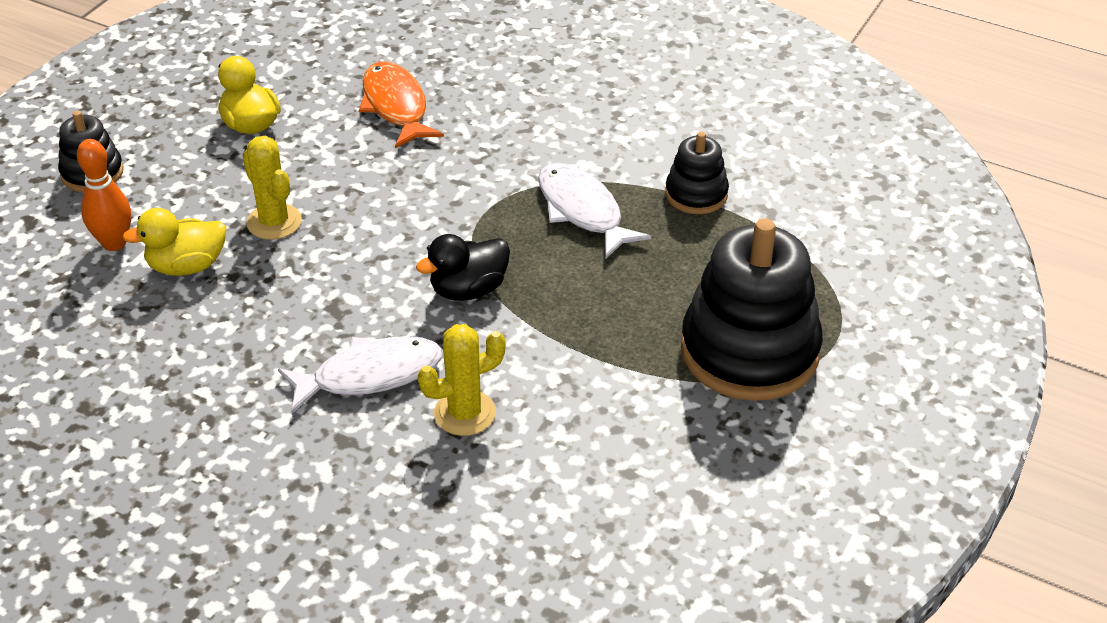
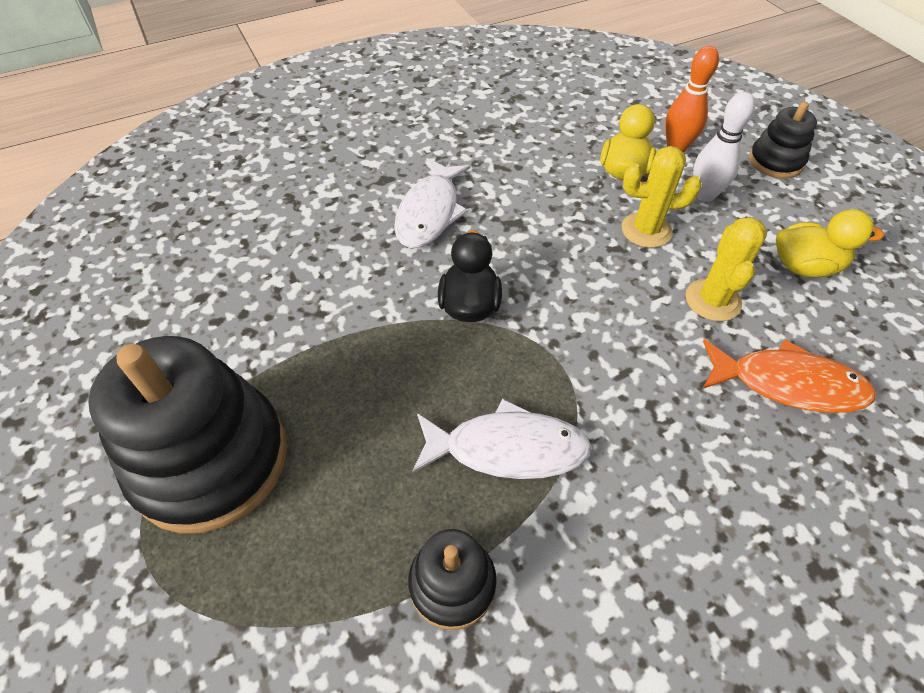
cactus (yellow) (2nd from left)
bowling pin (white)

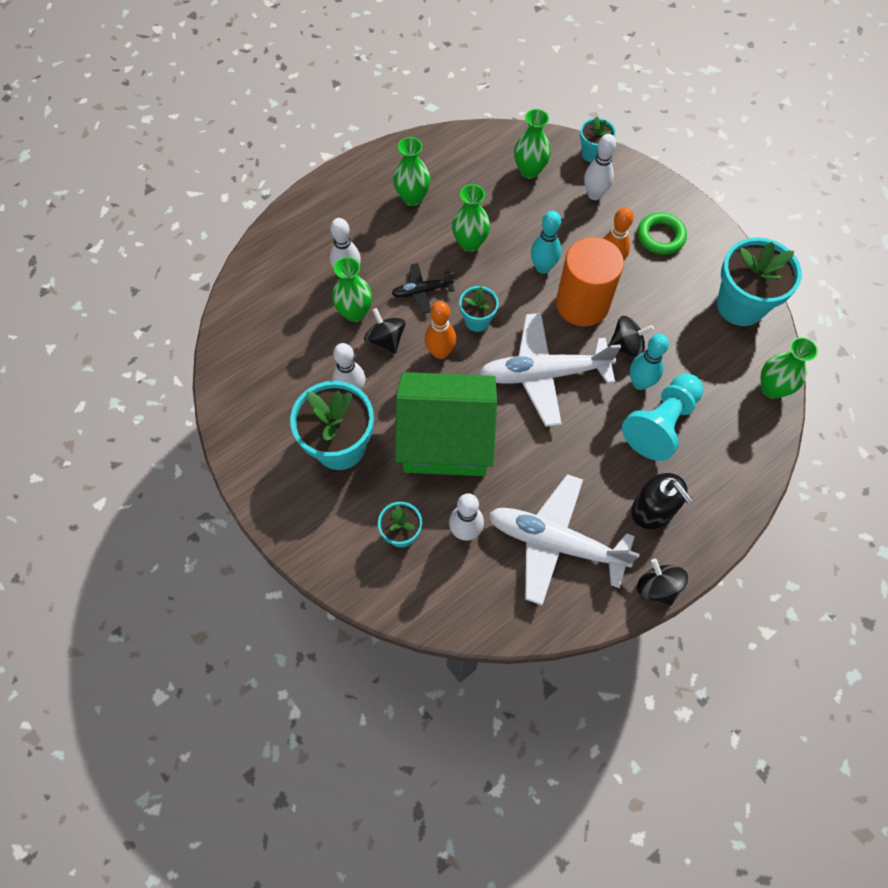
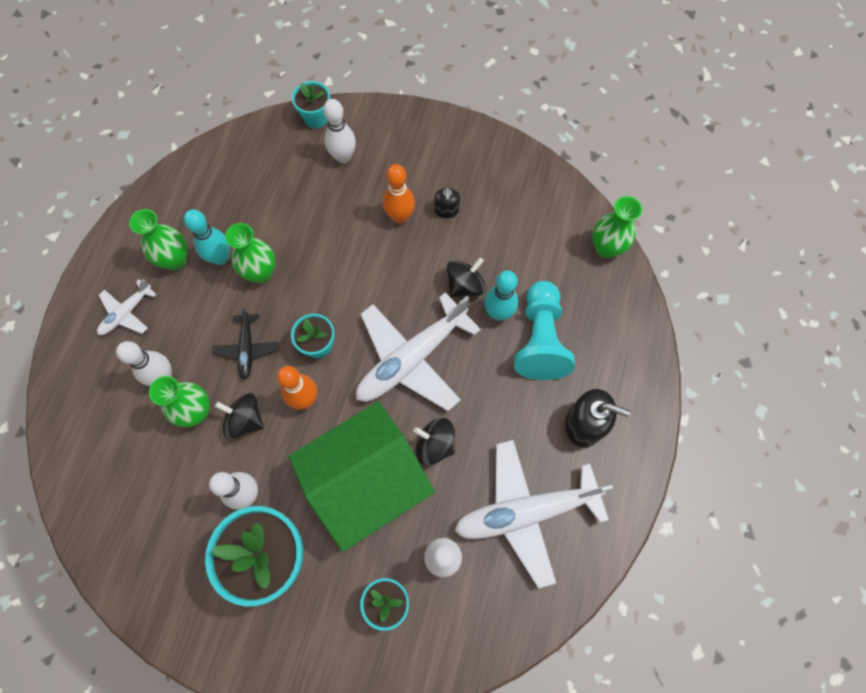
plane (white) (1st from left)
bowling pin (turquoise) (1st from left)
plane (black)
spinning top (black) (2nd from left)
soap dispenser (black) (1st from left)
vase (green) (4th from left in the first image)
cylinder (orange)
ring (green)
flower pot (turquoise) (5th from left in the first image)

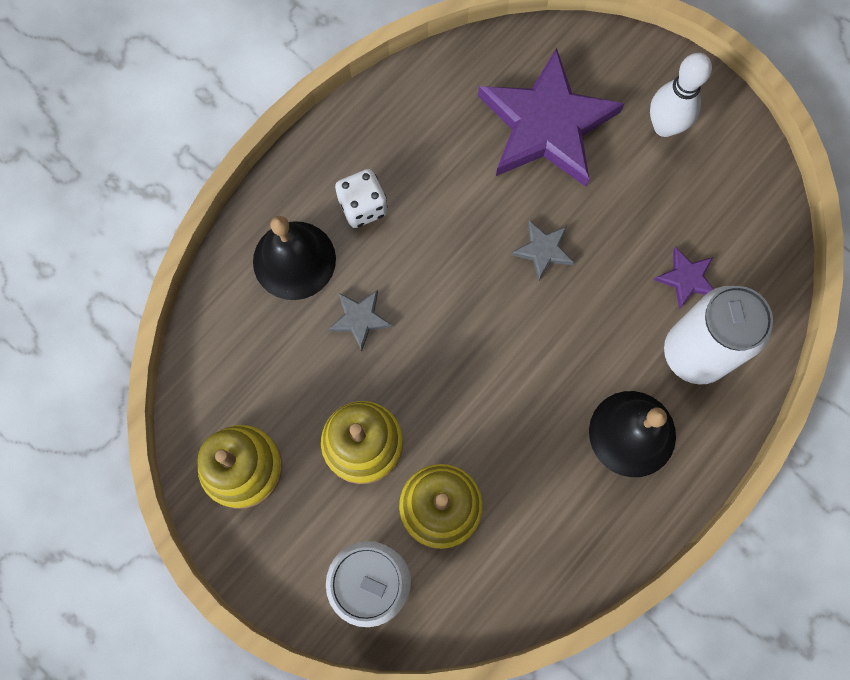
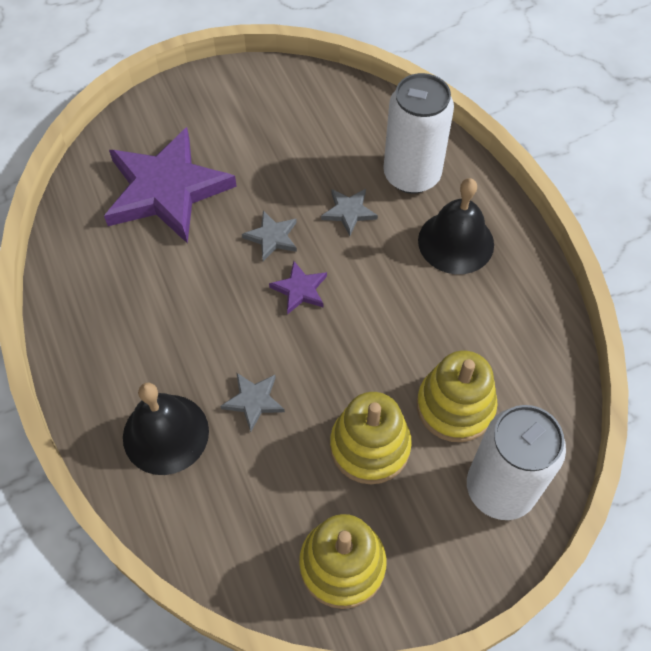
star (purple) (2nd from left)
star (grey) (3rd from left)
dice (white)
bowling pin (white)

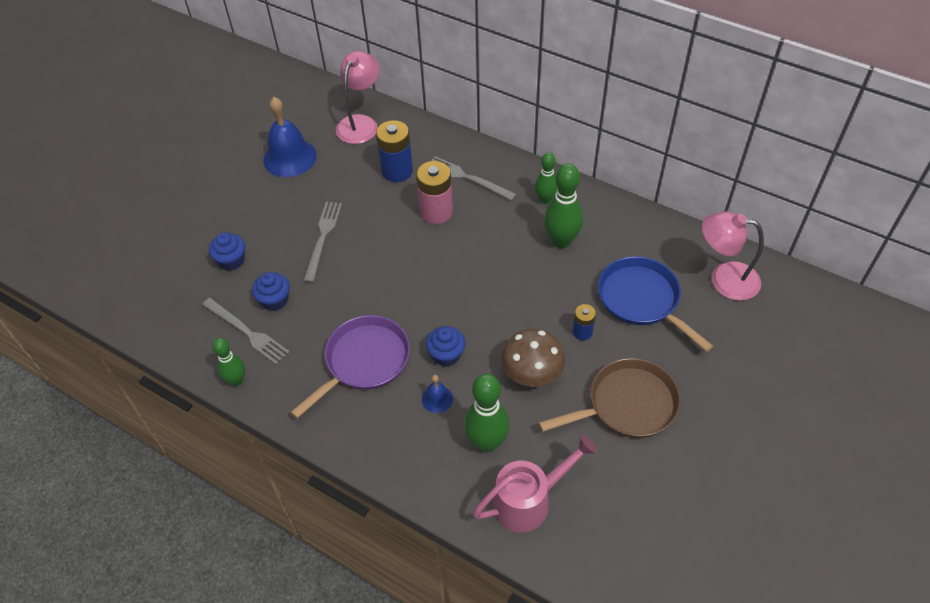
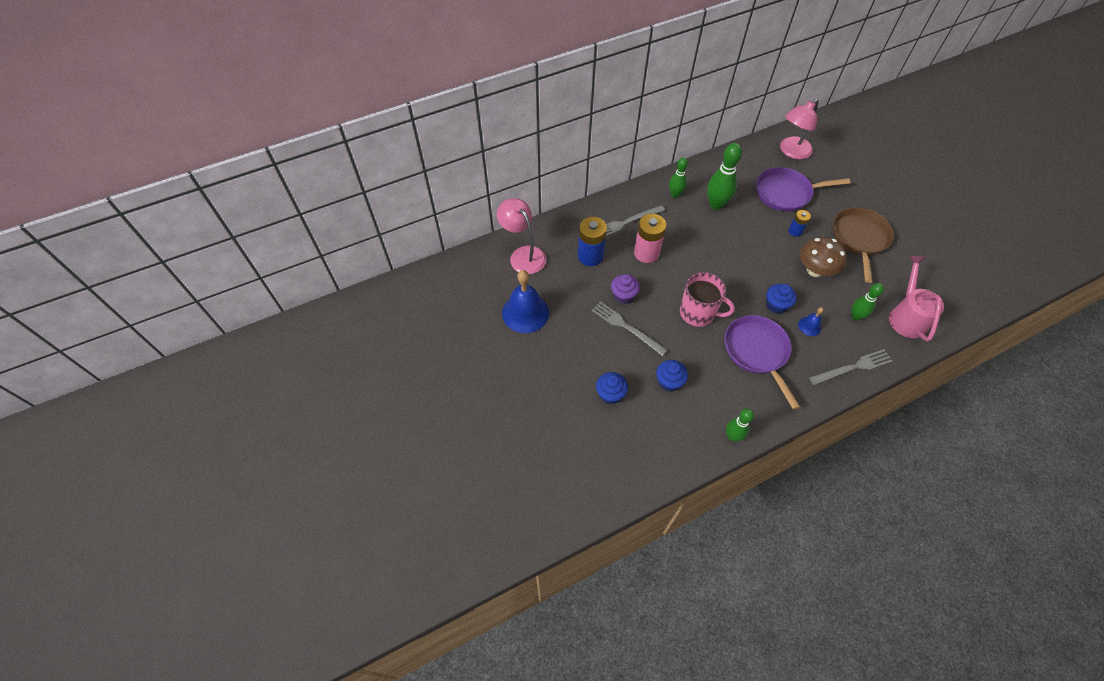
cupcake (purple)
mug (pink)
pan (purple) (2nd from left)
fork (grey) (3rd from left)
bowling pin (green) (4th from left)

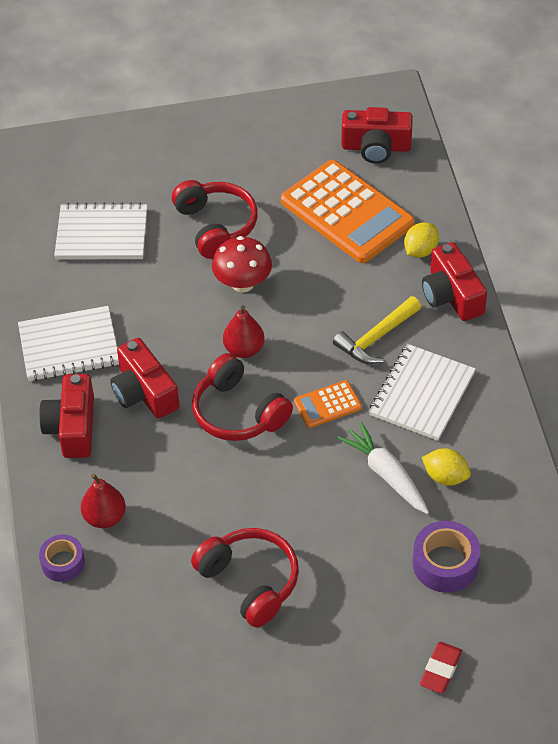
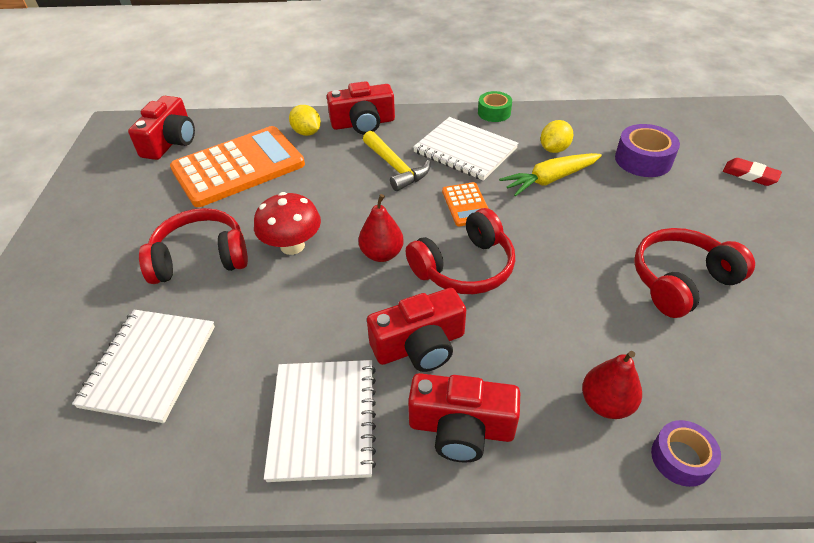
tape (green)
carrot (yellow)

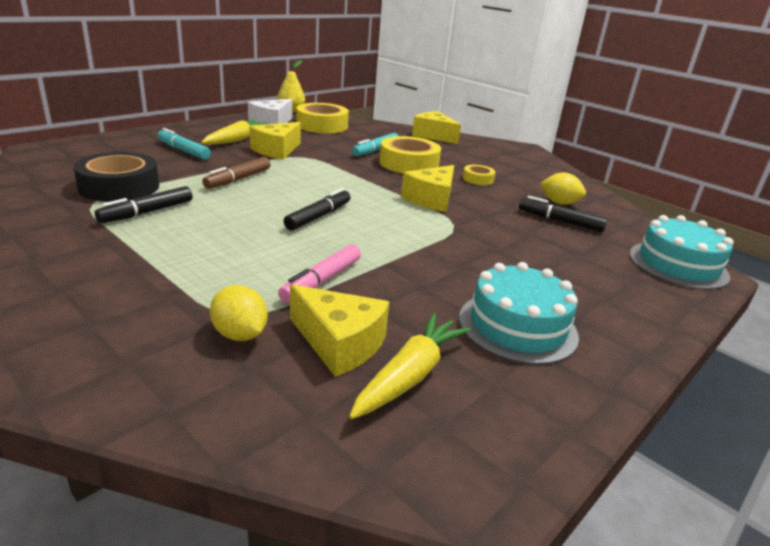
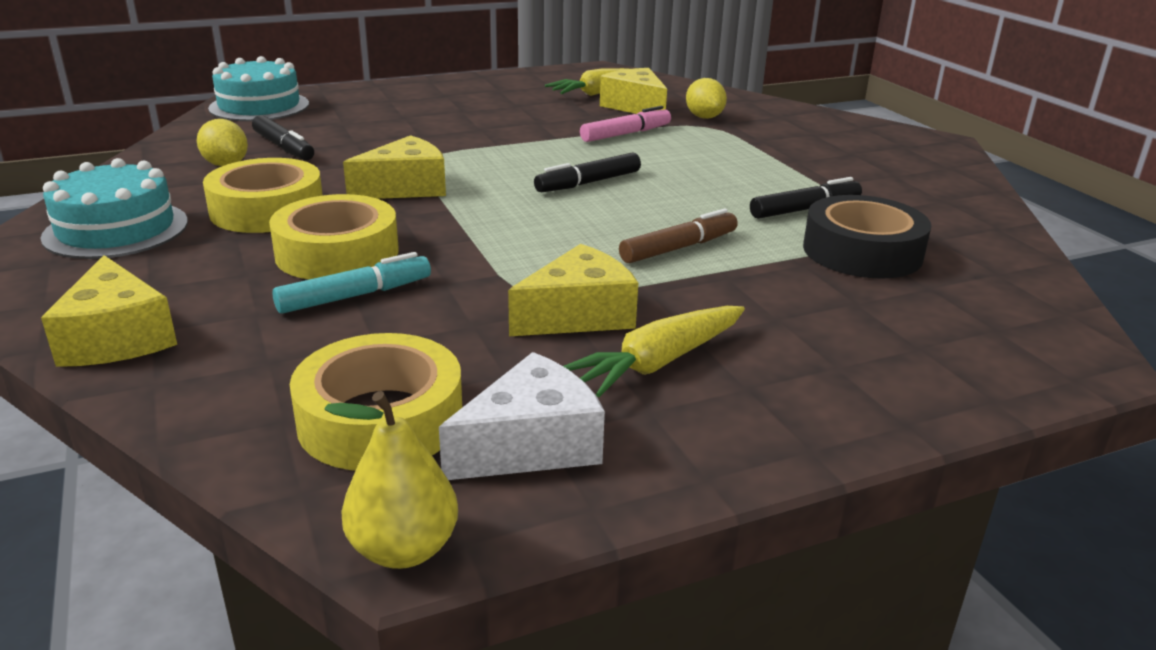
cake (turquoise) (1st from left)
tape (yellow) (1st from left)
marker (turquoise) (1st from left in the first image)

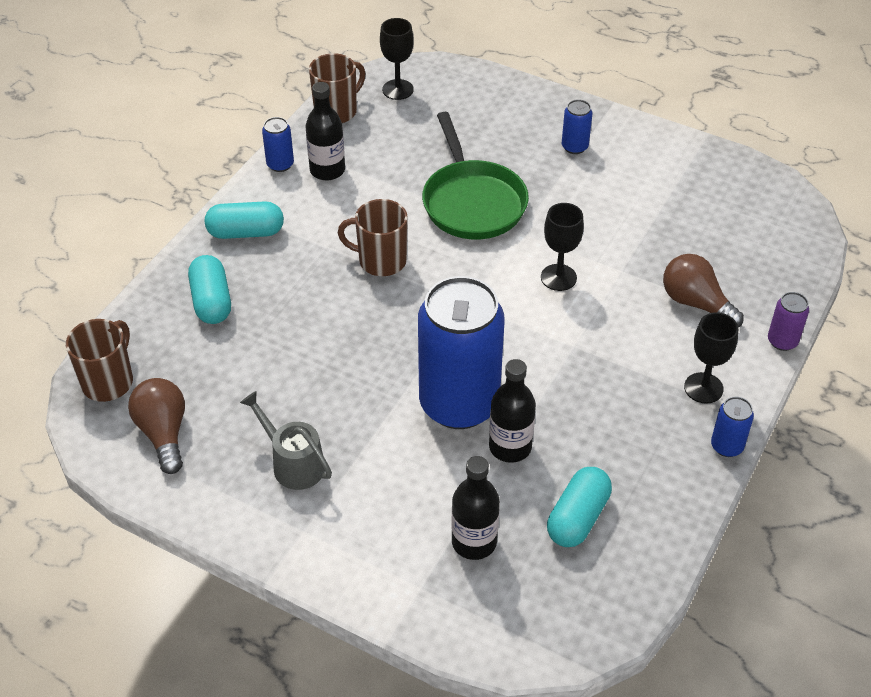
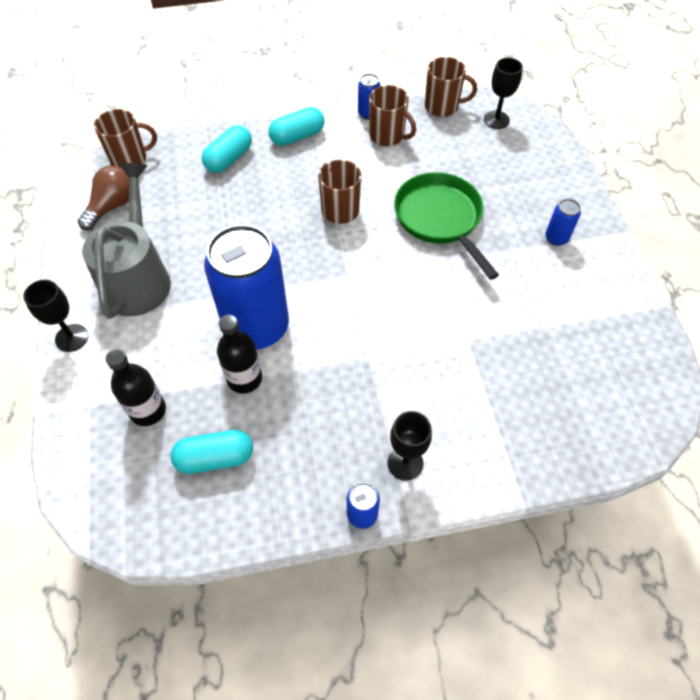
goblet (black) (1st from left)
watering can (grey)
capsule (turquoise) (3rd from left)
mug (brown) (3rd from left)
pan (green)
light bulb (brown) (2nd from left in the first image)
can (purple)

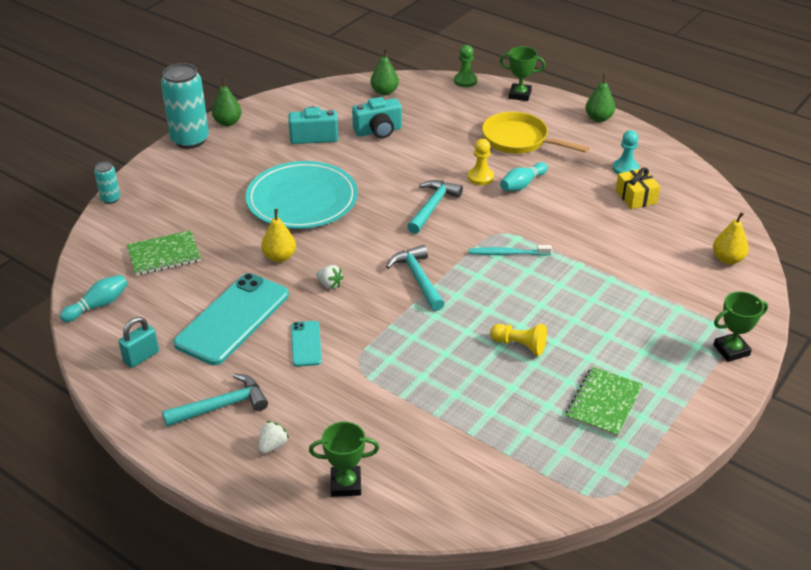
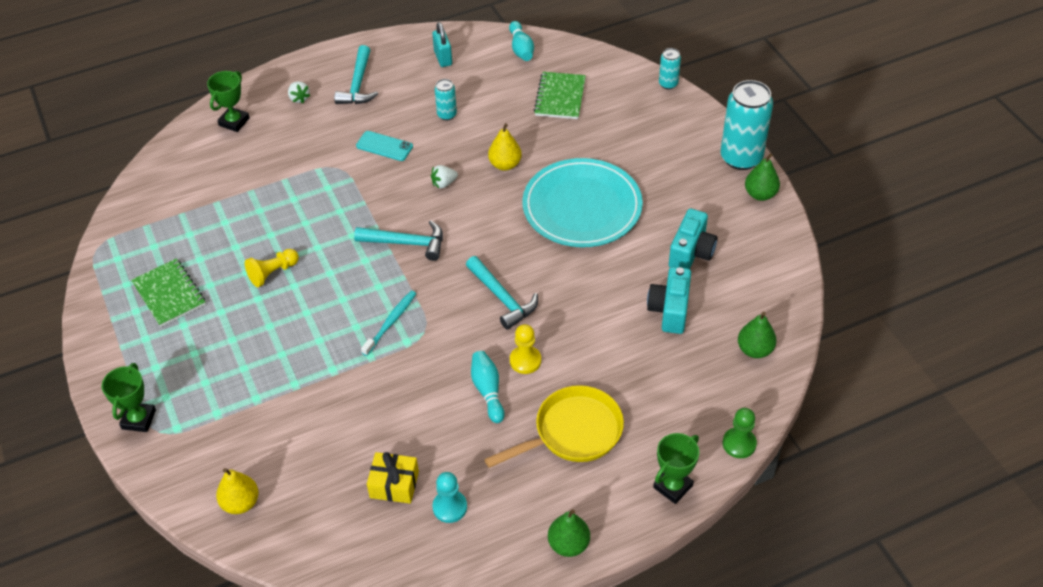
can (turquoise) (1st from left)

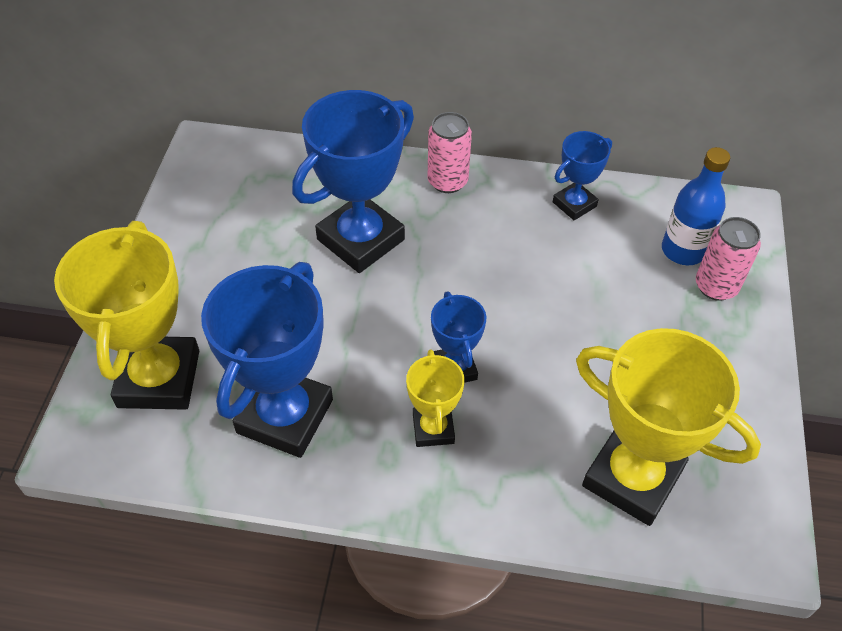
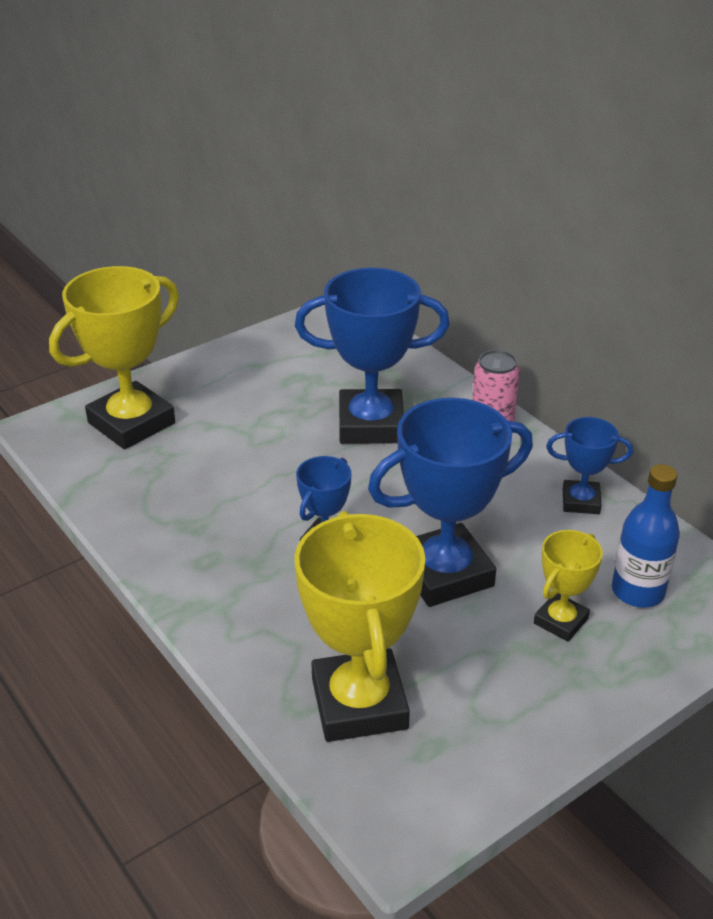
trophy (blue) (3rd from left)
trophy (yellow) (3rd from left)
can (pink) (2nd from left in the first image)

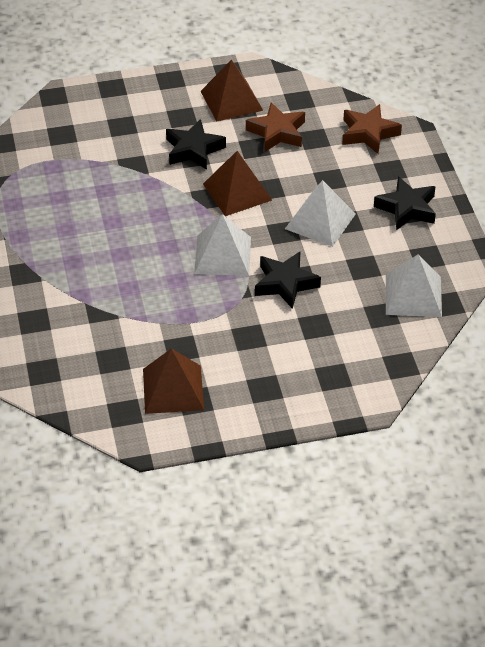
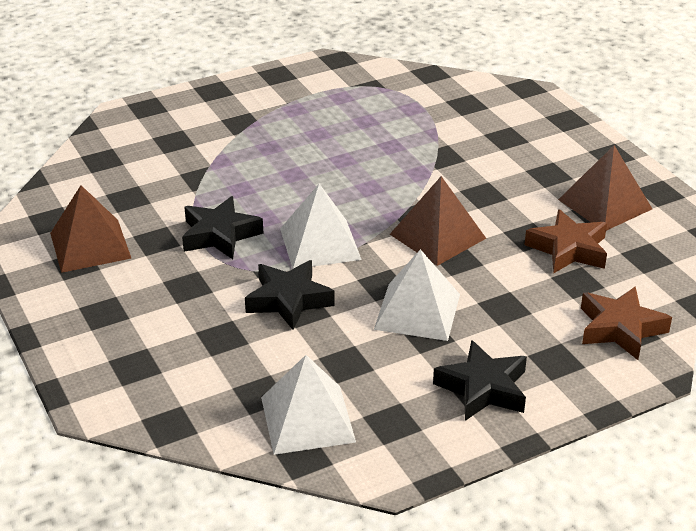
star (black) (1st from left)

